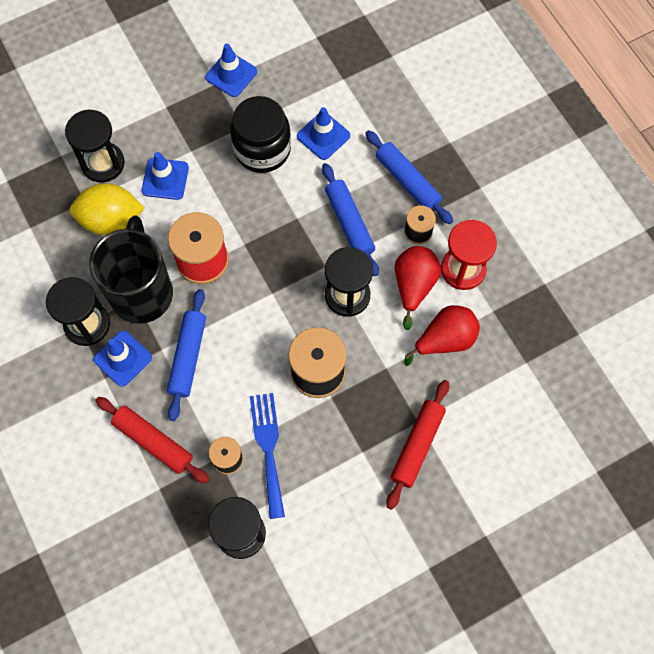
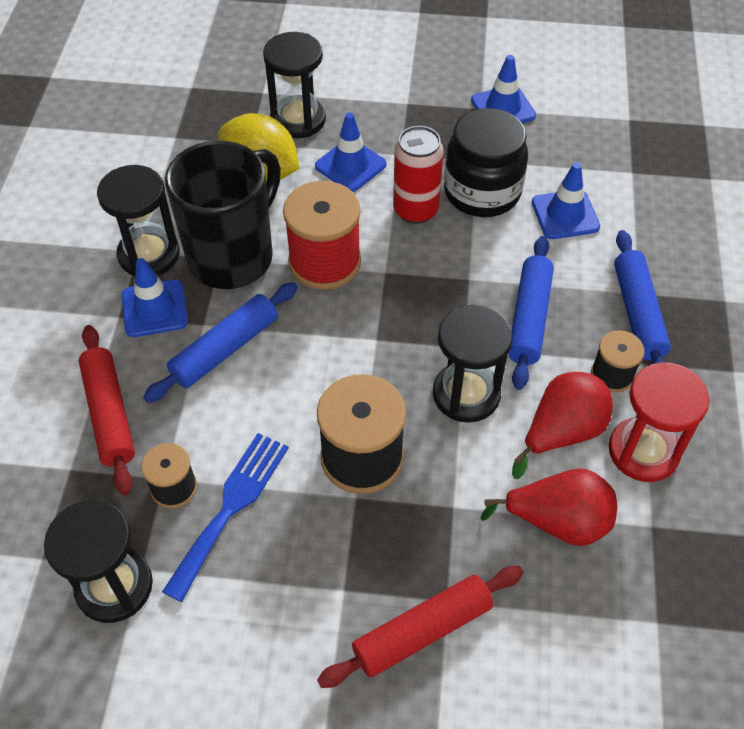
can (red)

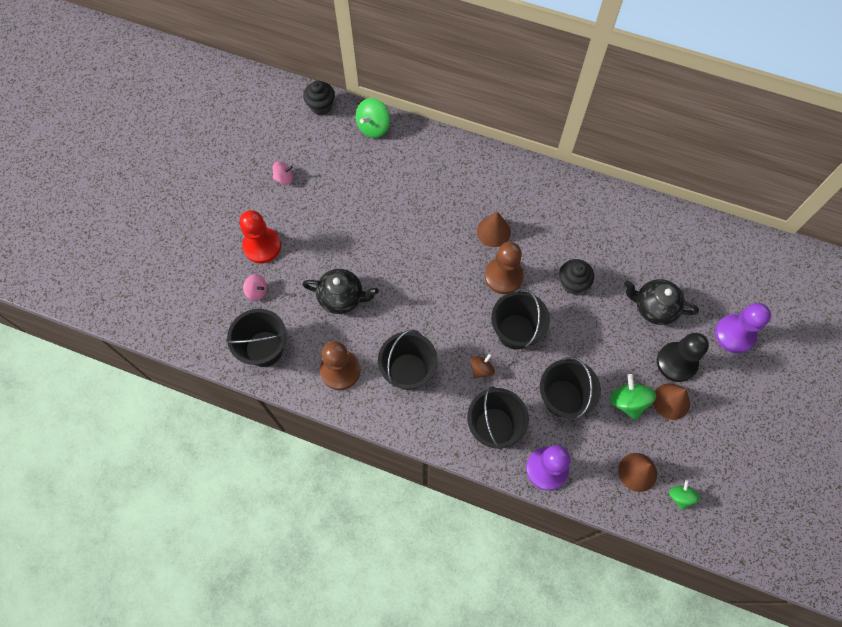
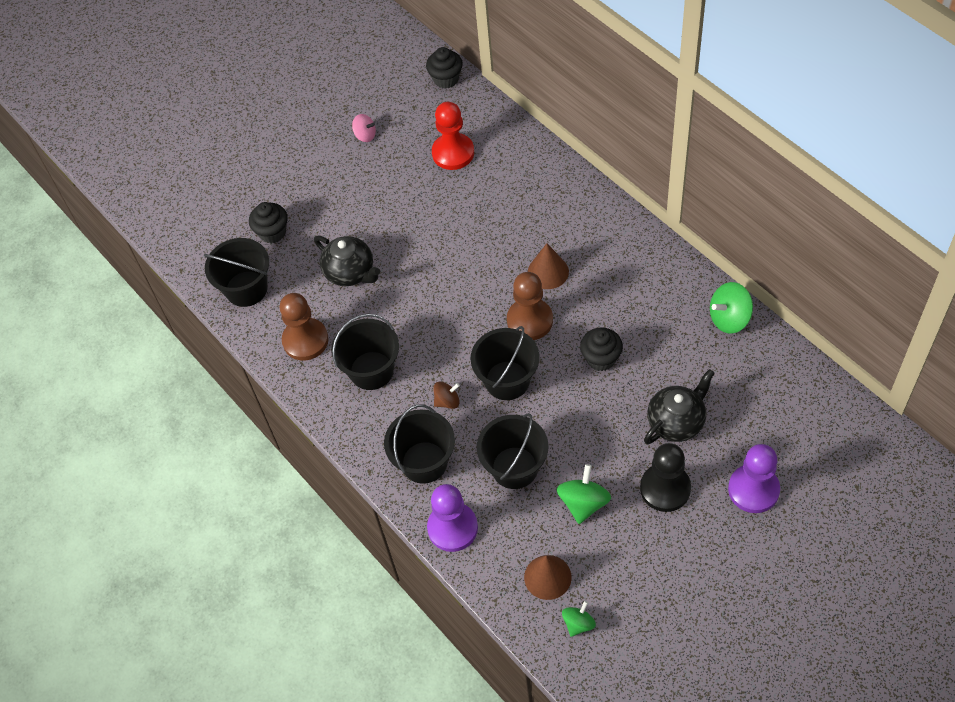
cupcake (black) (1st from left)
pawn (red)
teapot (black) (2nd from left)
spinning top (green) (3rd from left)
cone (brown) (3rd from left in the first image)

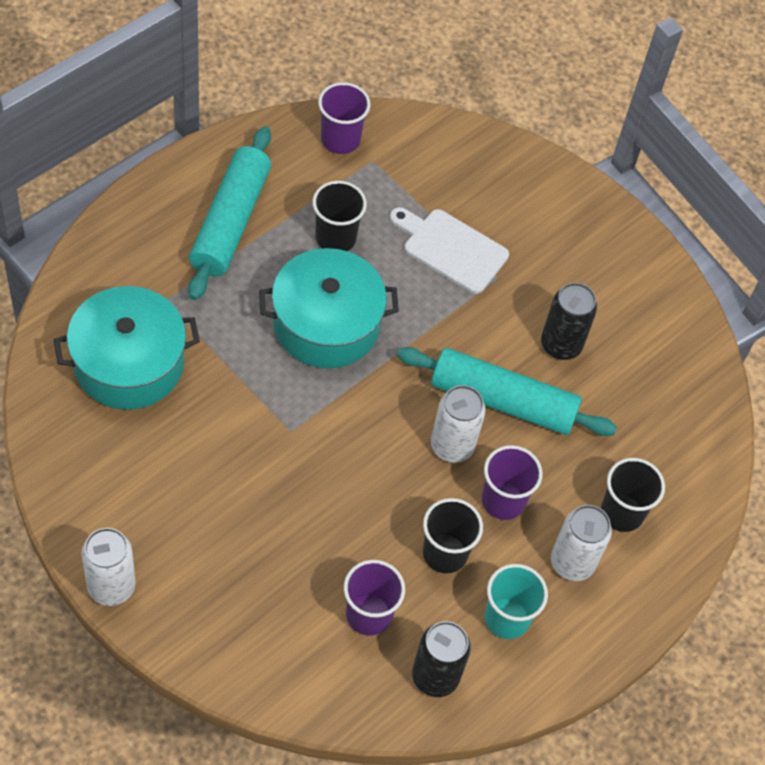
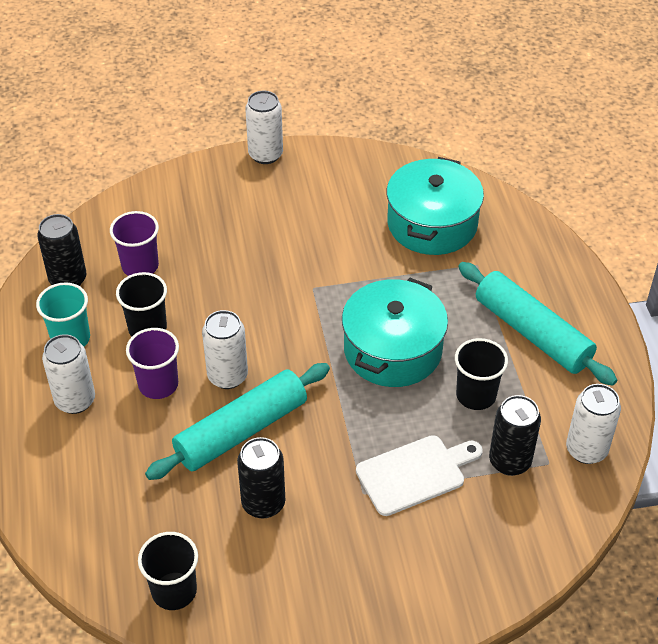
cup (black) (2nd from left)
can (black) (3rd from left)
can (white) (4th from left)

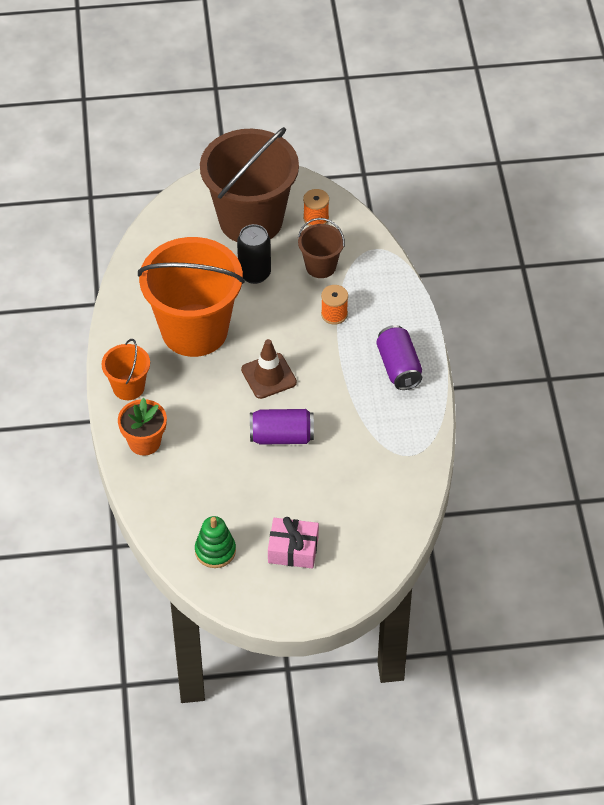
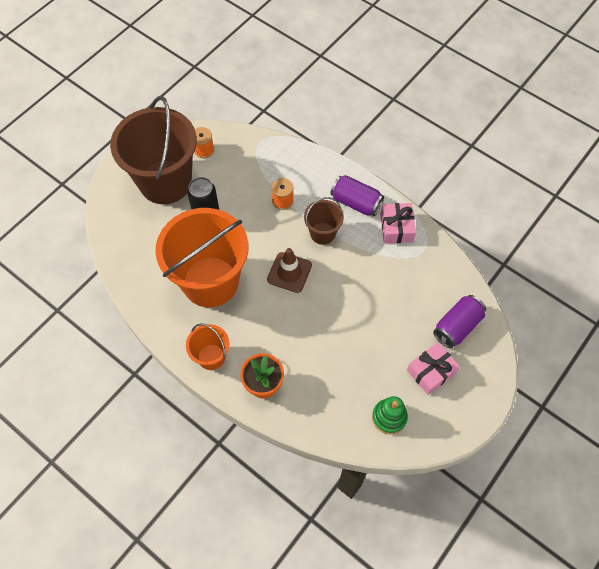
bucket (brown) (2nd from left)
gift (pink) (1st from left)
can (purple) (2nd from left)

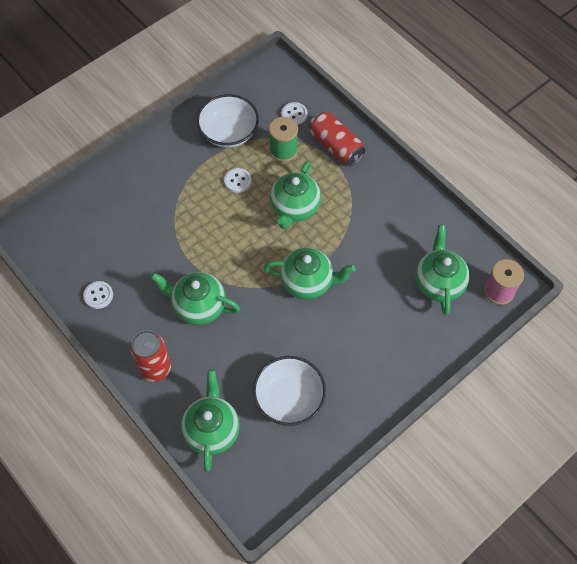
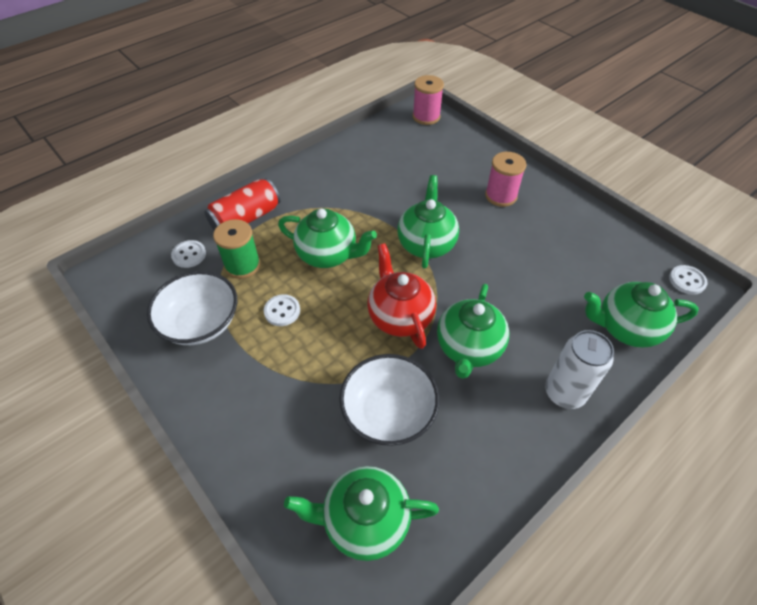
teapot (green) (2nd from left)
bowl (white) (2nd from left)
teapot (red)
spool (pink) (2nd from left)
can (white)
button (white) (3rd from left)

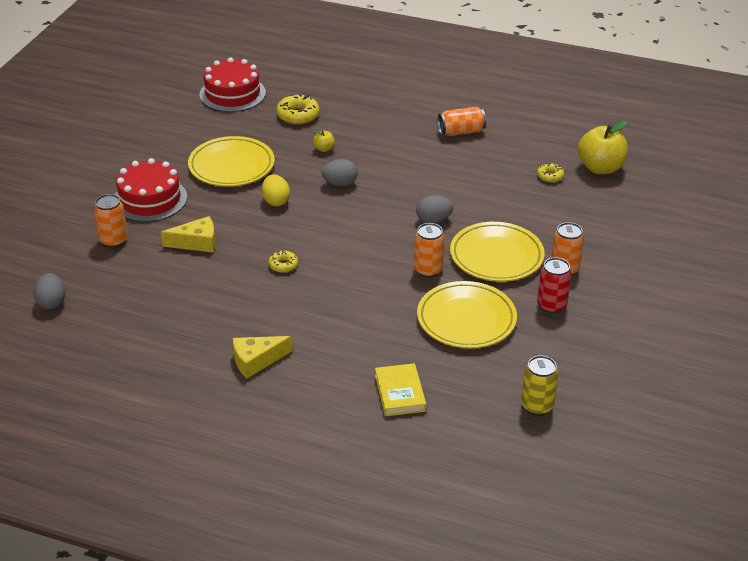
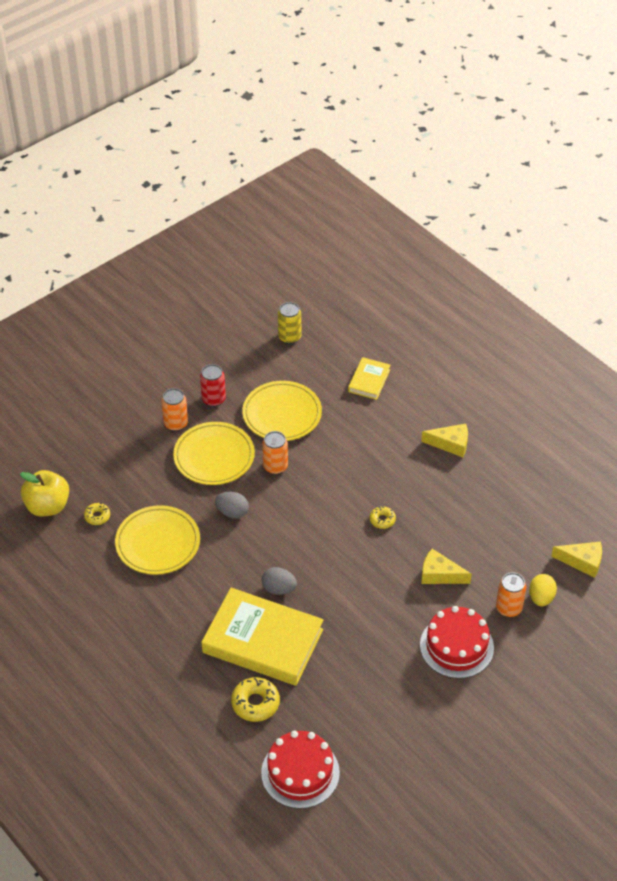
plate (yellow) (1st from left)
book (yellow) (1st from left)
egg (yellow)
cheese (yellow) (3rd from left)
can (orange) (3rd from left in the first image)

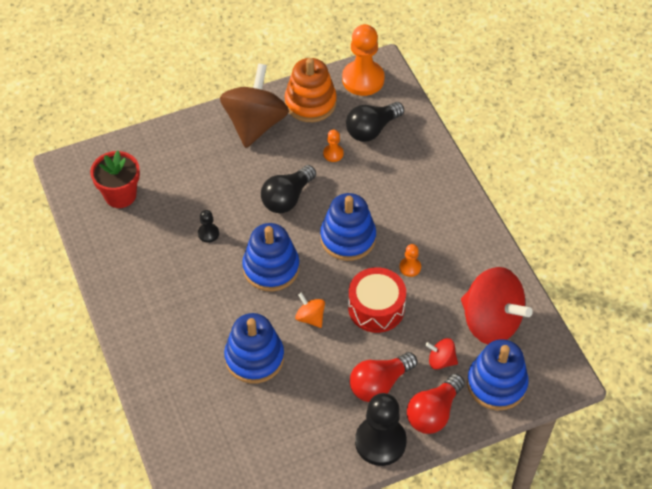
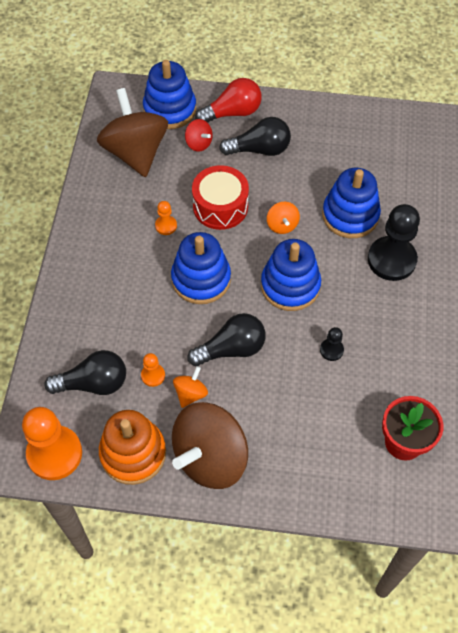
spinning top (brown) (1st from left)
spinning top (orange) (1st from left)
light bulb (black) (3rd from left)
pawn (black) (2nd from left)

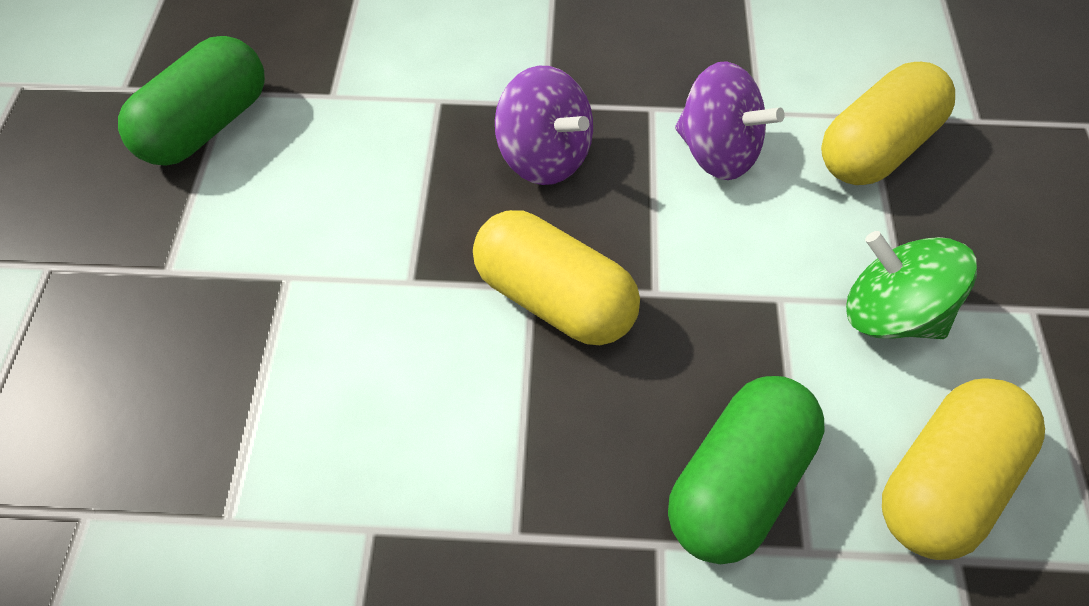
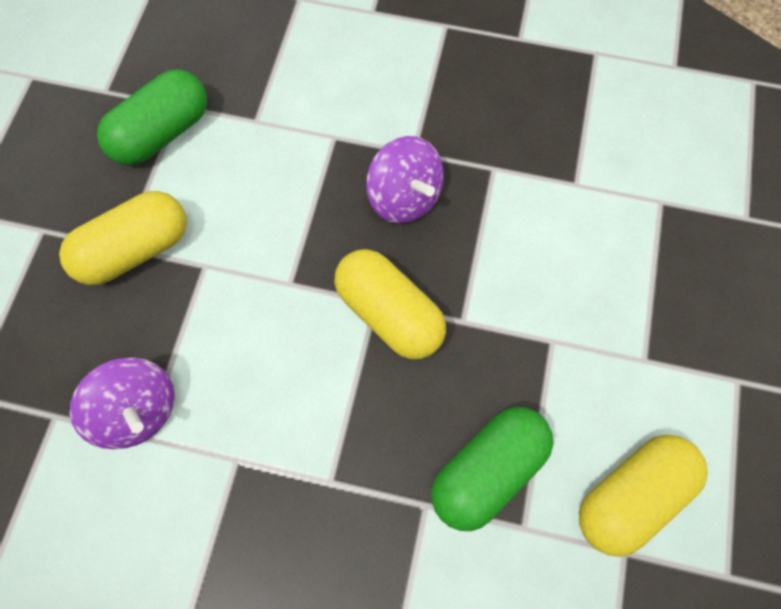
capsule (yellow) (1st from left)
spinning top (purple) (1st from left)
spinning top (green)

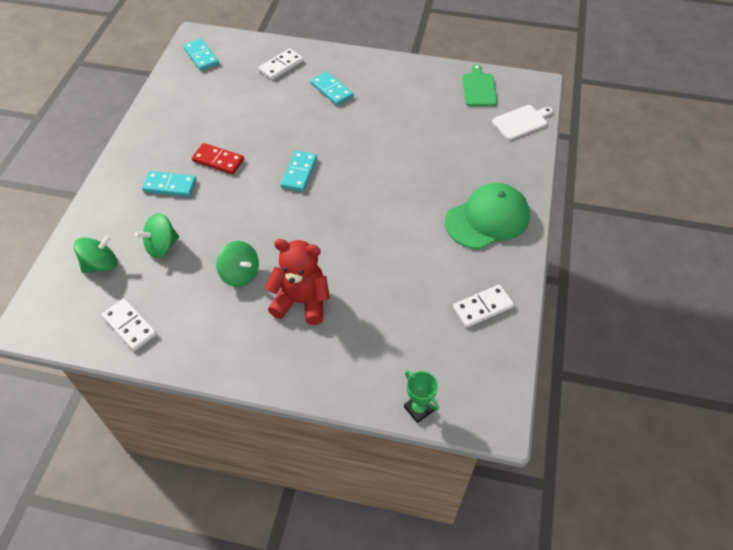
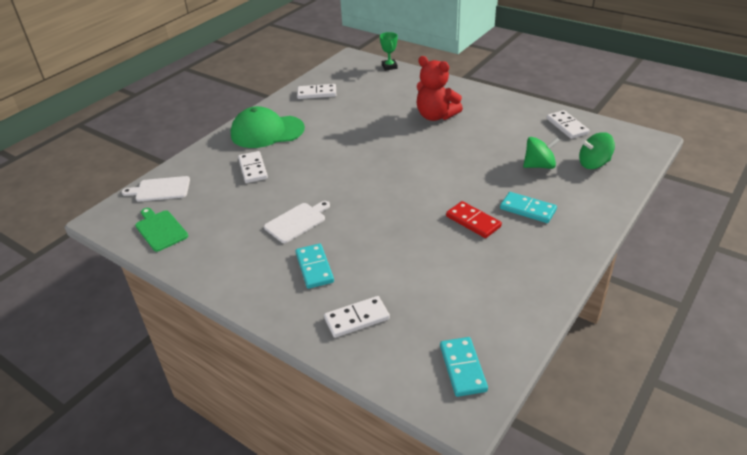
cutting board (green)
domino (white) (1st from left)
cutting board (white) (2nd from left)
spinning top (green) (3rd from left in the first image)
domino (turquoise) (3rd from left in the first image)

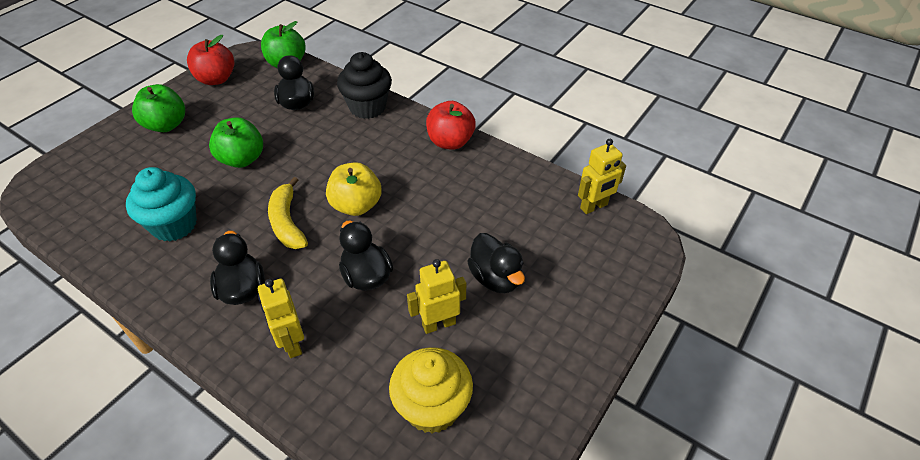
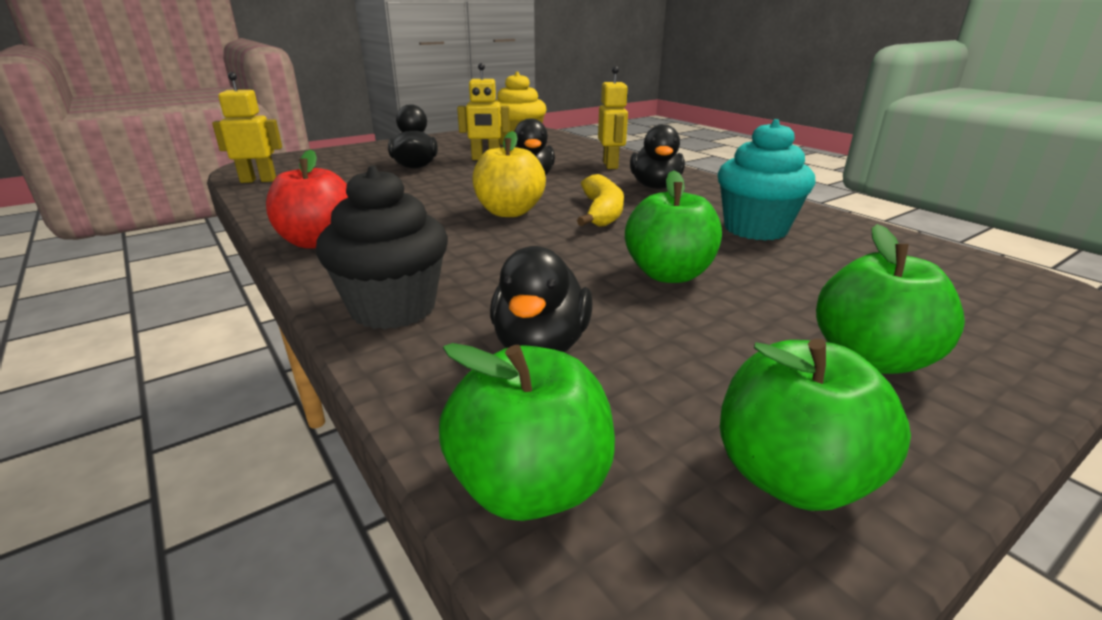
apple (green) (3rd from left)

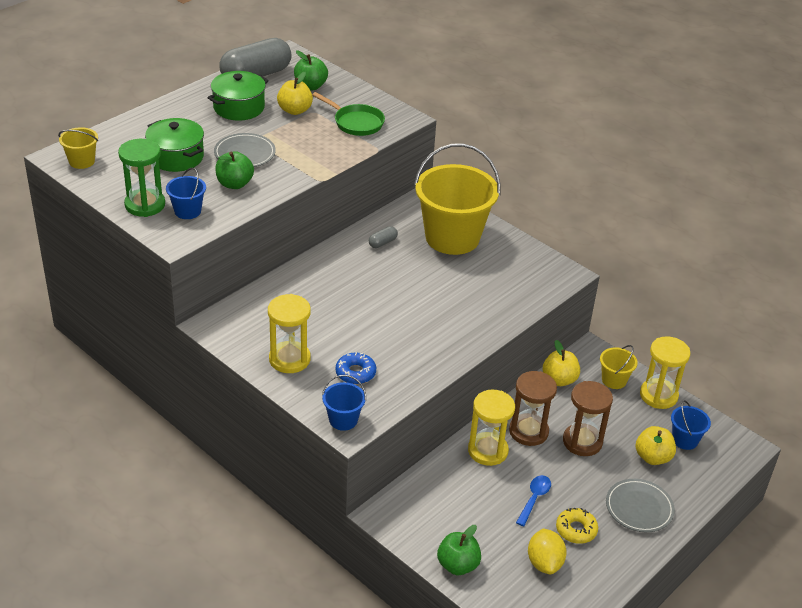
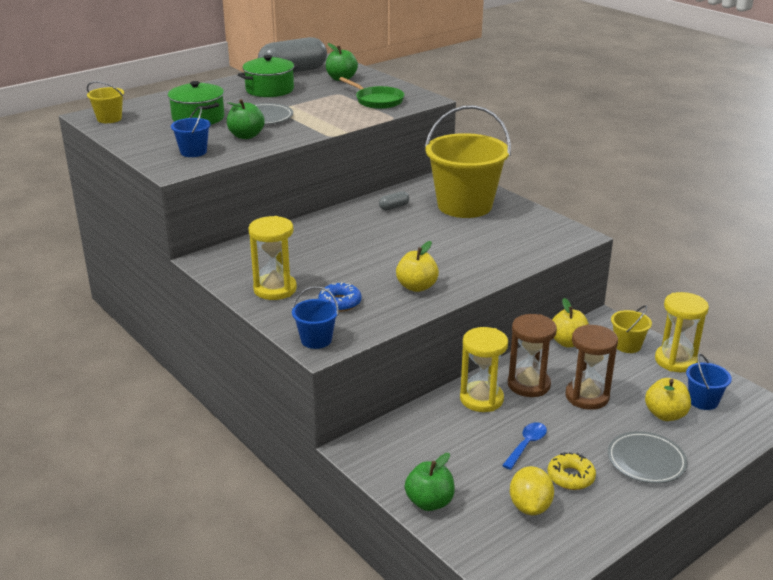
apple (yellow) (1st from left)
hourglass (green)

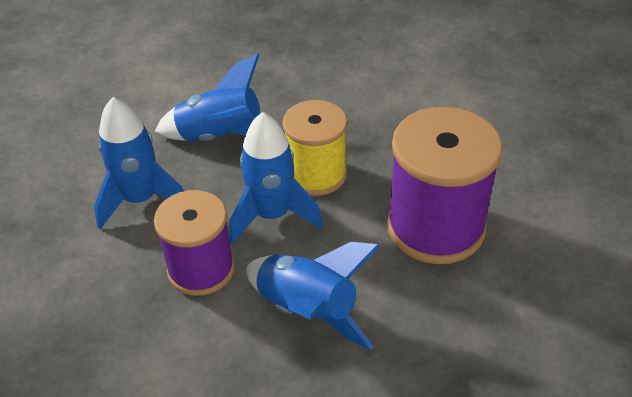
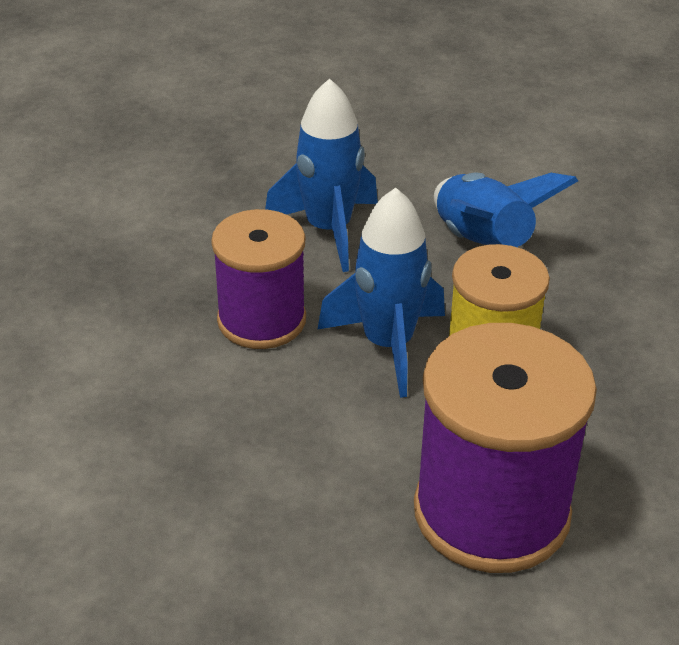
rocket (blue) (4th from left in the first image)

